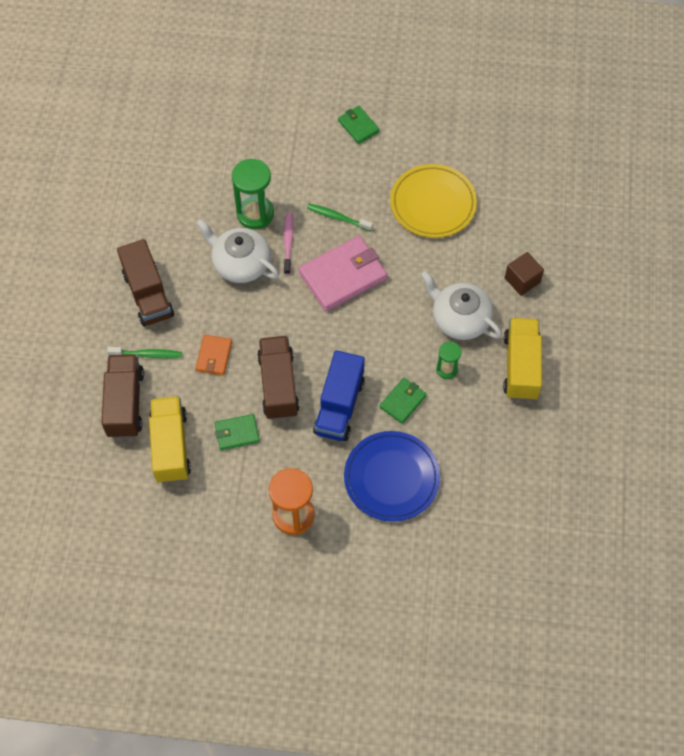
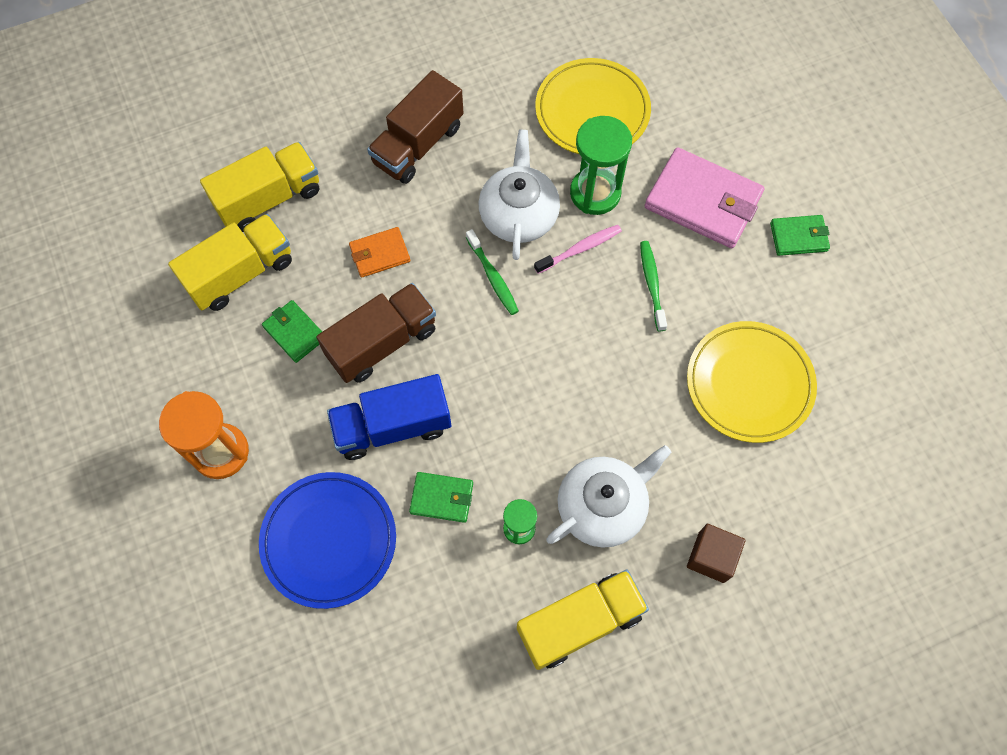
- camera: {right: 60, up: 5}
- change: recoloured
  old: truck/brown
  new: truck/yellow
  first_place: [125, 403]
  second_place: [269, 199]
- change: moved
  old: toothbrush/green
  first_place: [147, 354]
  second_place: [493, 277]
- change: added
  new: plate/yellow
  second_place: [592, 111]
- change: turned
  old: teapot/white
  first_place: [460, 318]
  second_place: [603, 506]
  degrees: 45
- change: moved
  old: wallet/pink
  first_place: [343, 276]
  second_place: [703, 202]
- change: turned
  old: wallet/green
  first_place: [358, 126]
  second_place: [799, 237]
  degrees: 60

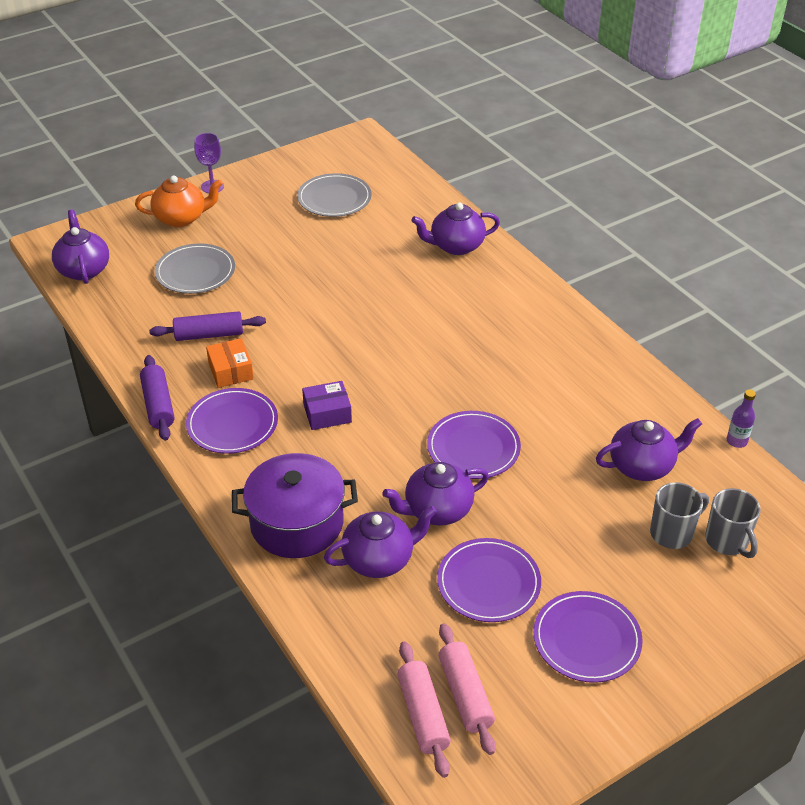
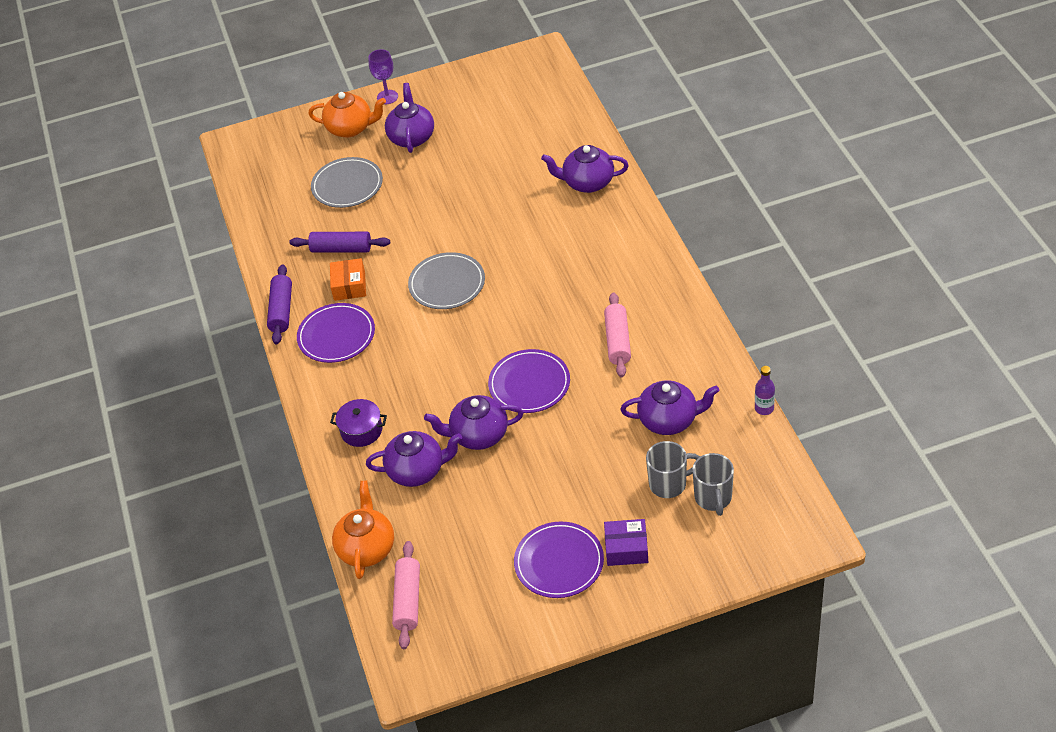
- camera: {right: 20, up: 5}
- change: resized
  old: pot/purple
  first_place: [297, 523]
  second_place: [361, 430]
  factor: 0.54
- change: added
  new: teapot/orange
  second_place: [367, 548]
- change: moved
  old: teapot/purple
  first_place: [84, 269]
  second_place: [411, 137]
- change: moved
  old: plate/grey
  first_place: [334, 198]
  second_place: [447, 283]
- change: moved
  old: rolling pin/pink
  first_place: [465, 694]
  second_place: [617, 341]
- change: moved
  old: box/purple
  first_place: [327, 413]
  second_place: [626, 548]
- change: removed
  old: plate/purple
  first_place: [488, 583]

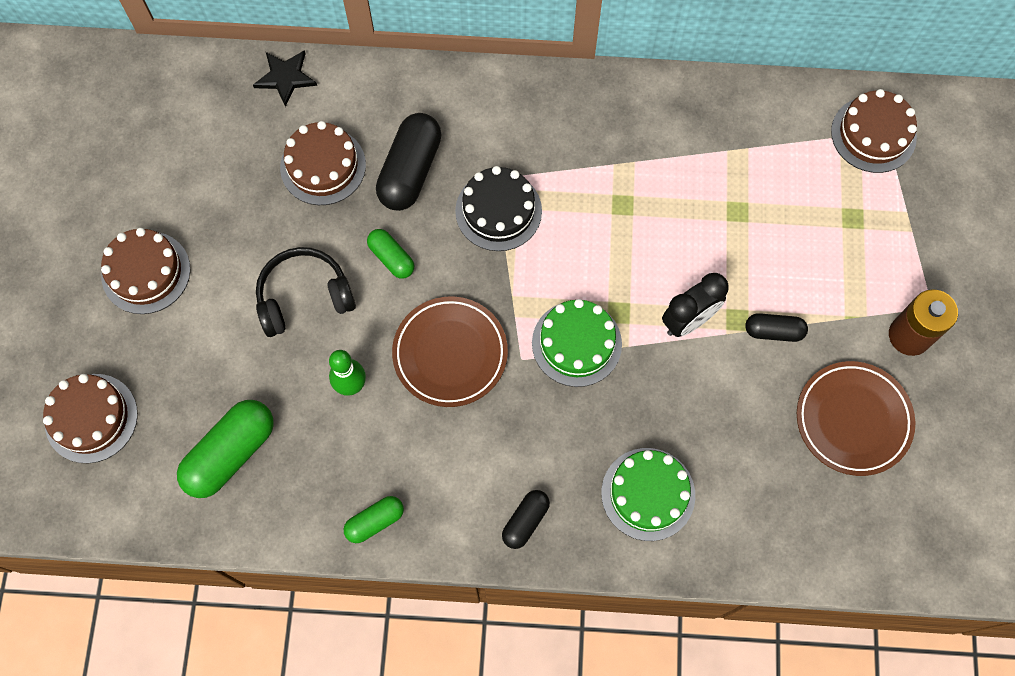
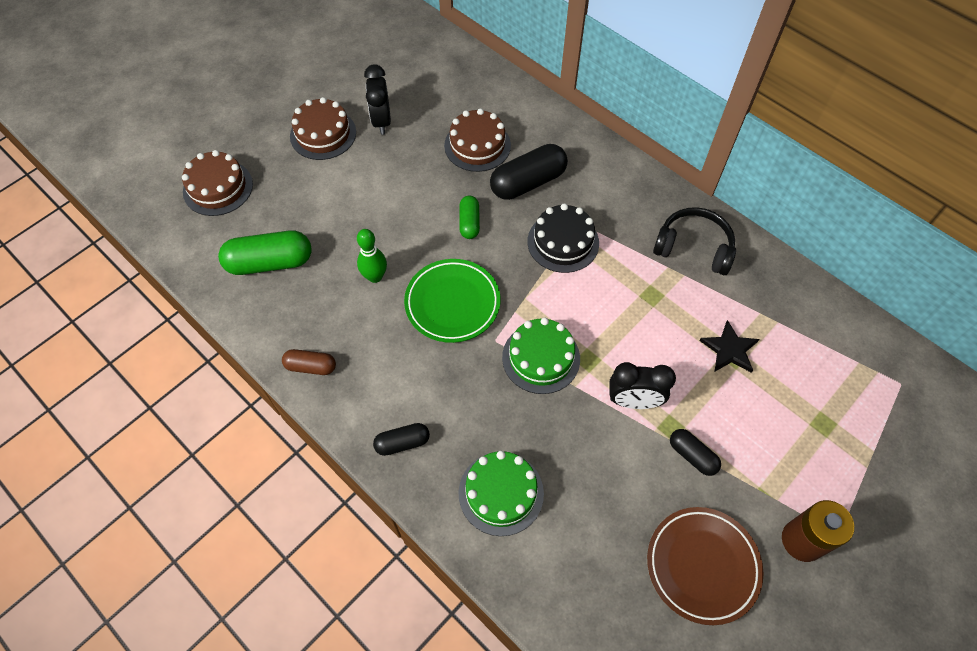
- camera: {right: 40, up: -10}
- change: recoloured
  old: capsule/green
  new: capsule/brown
  first_place: [375, 521]
  second_place: [311, 367]
- change: added
  new: clock/black
  second_place: [381, 121]
- change: recoloured
  old: plate/brown
  new: plate/green
  first_place: [450, 353]
  second_place: [452, 303]
- change: moved
  old: headphones/black
  first_place: [304, 297]
  second_place: [693, 247]
- change: moved
  old: star/black
  first_place: [285, 77]
  second_place: [729, 349]
- change: removed
  old: cake/brown
  first_place: [873, 134]

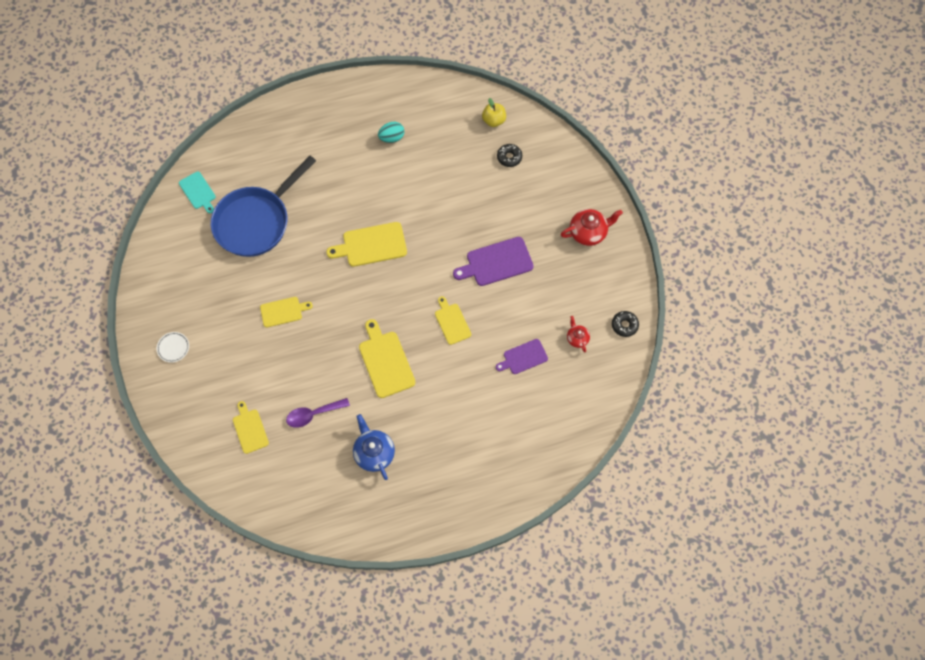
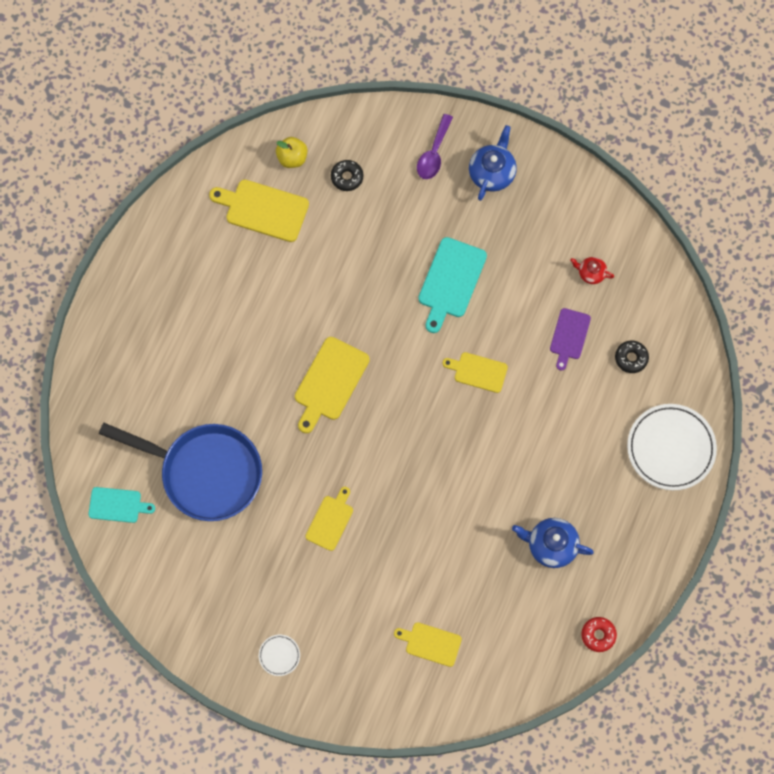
- camera: {right: -50, up: 5}
- change: turned
  old: pan/blue
  first_place: [256, 221]
  second_place: [204, 472]
  degrees: -60
- change: moved
  old: cutting board/yellow
  first_place: [385, 361]
  second_place: [263, 210]
- change: moved
  old: spoon/purple
  first_place: [313, 414]
  second_place: [433, 153]
- change: recoloured
  old: cutting board/purple
  new: cutting board/turquoise
  first_place: [496, 262]
  second_place: [451, 281]
- change: recoloured
  old: teapot/red
  new: teapot/blue
  first_place: [588, 232]
  second_place: [492, 172]
- change: added
  new: donut/red
  second_place: [598, 635]
- change: moved
  old: donut/black
  first_place: [624, 325]
  second_place: [631, 358]
- change: added
  new: plate/white
  second_place: [671, 448]
- change: removed
  old: egg/turquoise
  first_place: [392, 138]

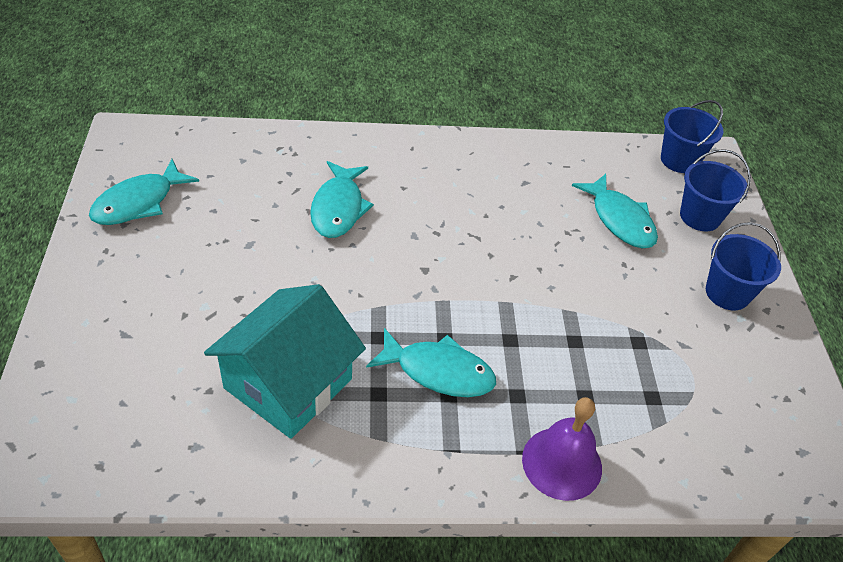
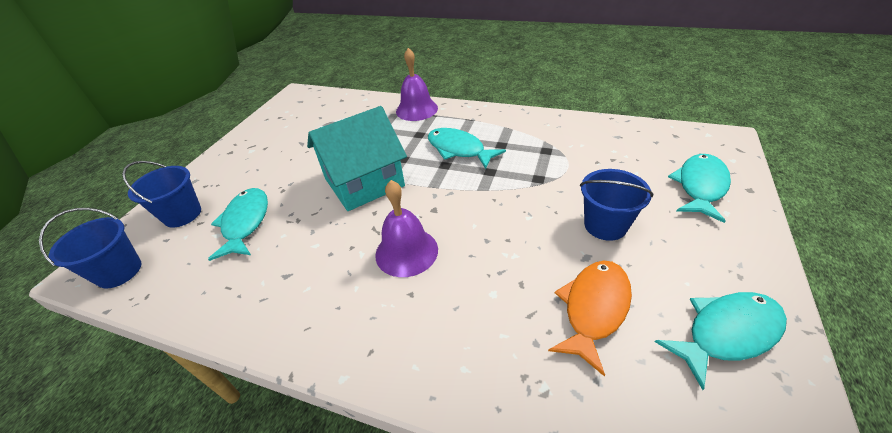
- camera: {right: -150, up: -5}
- change: moved
  old: house/turquoise
  first_place: [288, 383]
  second_place: [364, 182]
- change: added
  new: bell/purple
  second_place: [406, 252]
- change: added
  new: fish/orange
  second_place: [593, 309]
- change: moved
  old: bucket/blue
  first_place: [727, 293]
  second_place: [605, 225]
- change: moved
  old: fish/turquoise
  first_place: [338, 208]
  second_place: [700, 186]

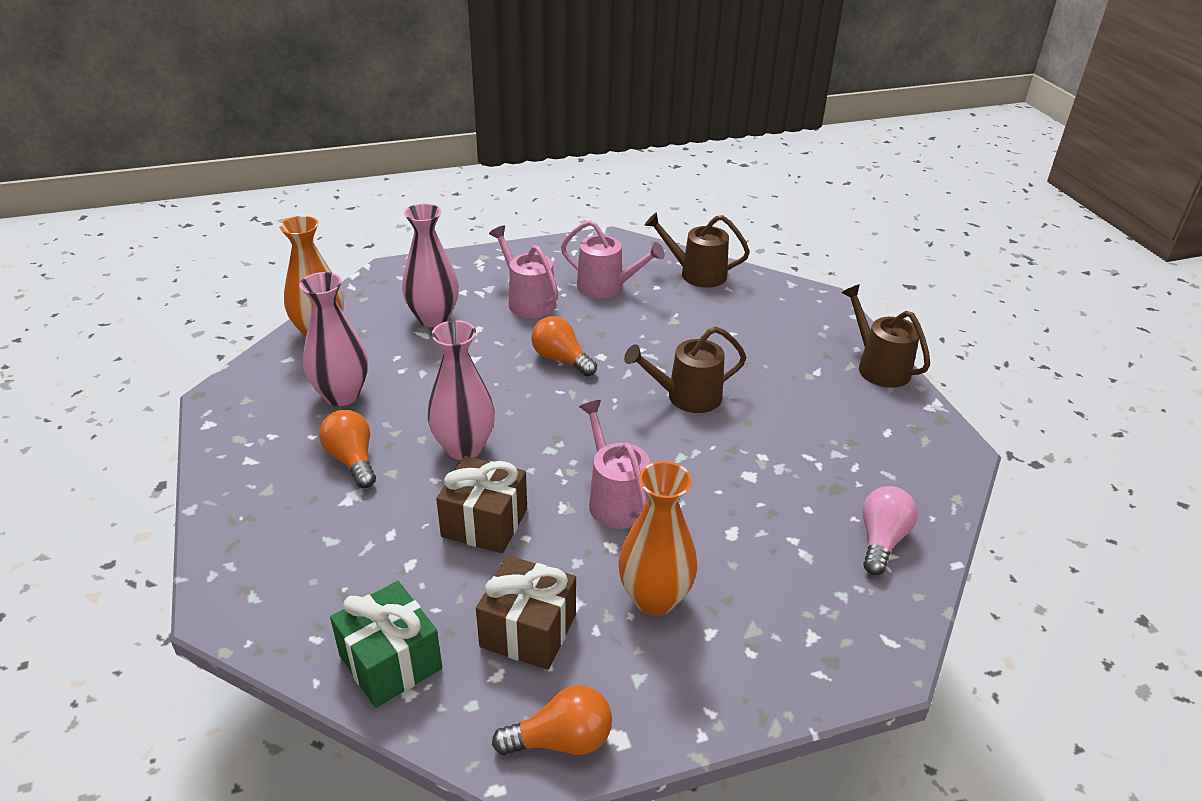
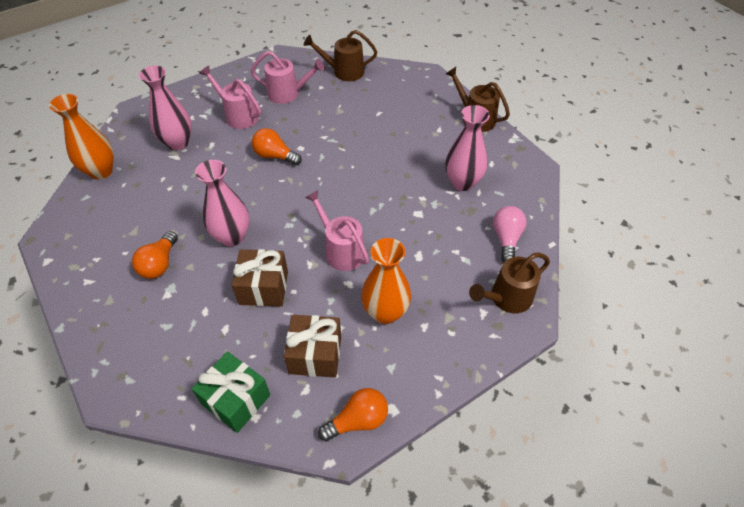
- camera: {right: -15, up: 15}
- change: turned
  old: light bulb/orange
  first_place: [352, 460]
  second_place: [159, 264]
  degrees: -120
- change: moved
  old: vase/pink
  first_place: [342, 395]
  second_place: [462, 182]
- change: moved
  old: watering can/brown
  first_place: [687, 397]
  second_place: [507, 298]

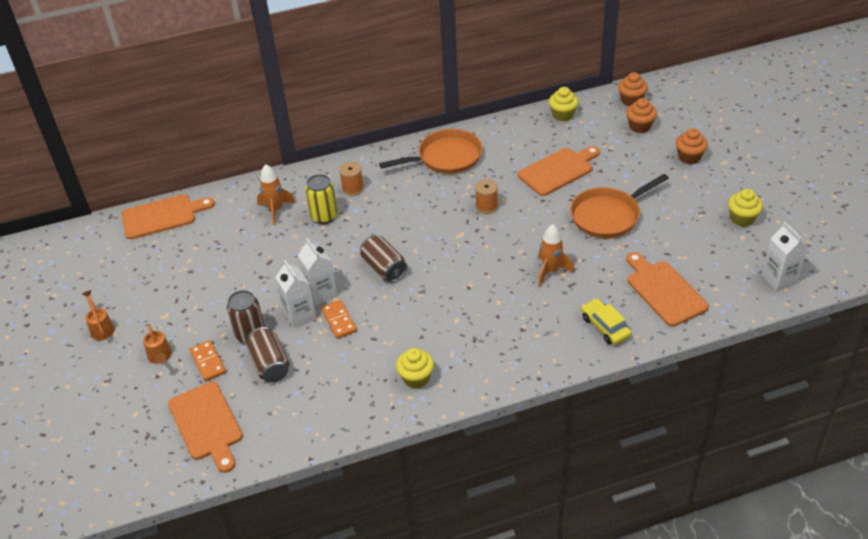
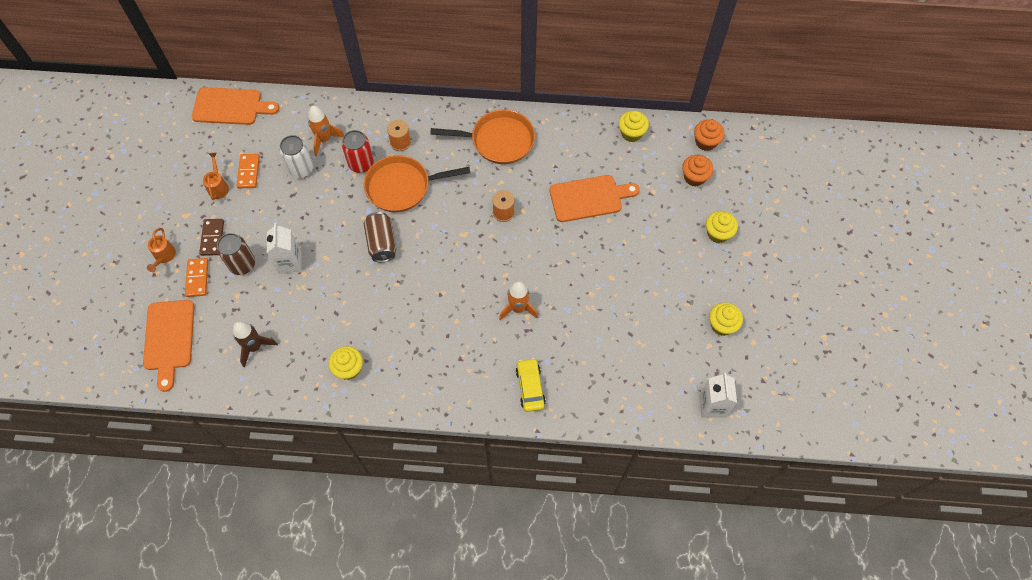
- camera: {right: 20, up: 20}
- change: added
  new: domino/brown
  second_place: [212, 238]
- change: moved
  old: watering can/orange
  first_place: [101, 328]
  second_place: [218, 187]
- change: added
  new: rocket/brown
  second_place: [255, 347]
- change: moved
  old: domino/orange
  first_place: [339, 320]
  second_place: [249, 172]
- change: added
  new: can/white
  second_place: [301, 169]
- change: recoloured
  old: can/yellow
  new: can/red
  first_place: [324, 216]
  second_place: [361, 164]
- change: moved
  old: pan/orange
  first_place: [608, 215]
  second_place: [402, 186]
- change: recoloured
  old: cupcake/orange
  new: cupcake/yellow
  first_place: [689, 157]
  second_place: [718, 233]
- change: removed
  old: can/brown
  first_place: [270, 364]
- change: removed
  old: carton/white
  first_place: [321, 293]
- change: removed
  old: cutting board/orange
  first_place: [664, 291]

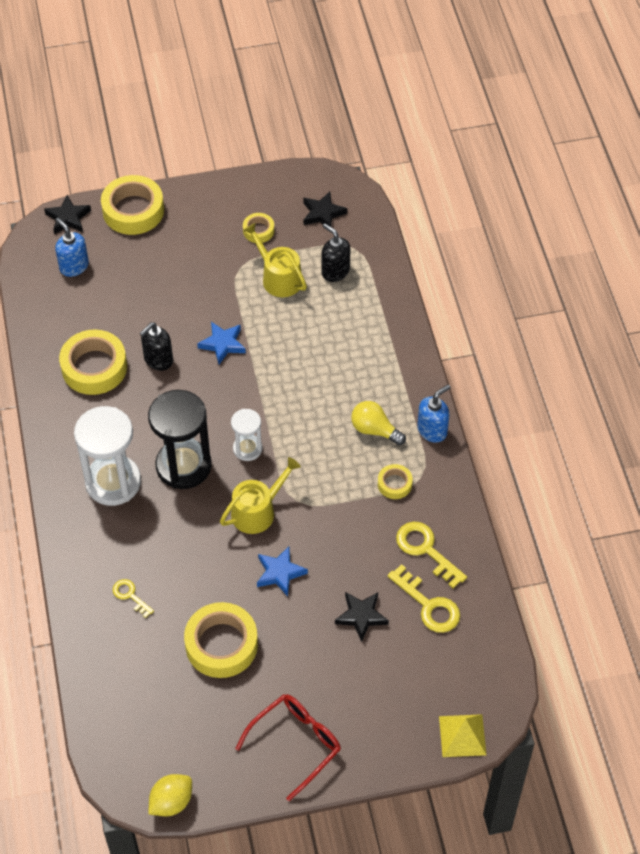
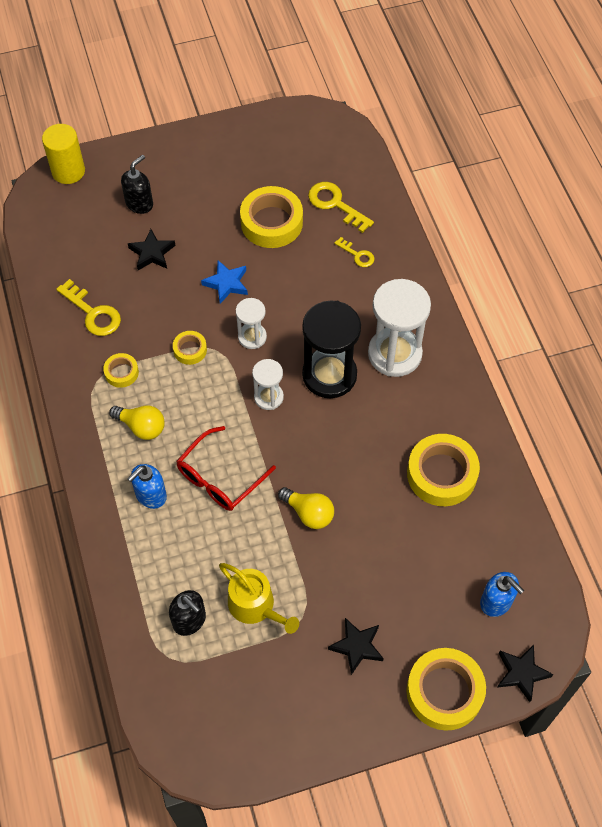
- camera: {right: 175, up: 5}
- change: replaced
  old: pyramid/yellow
  new: cylinder/yellow
  first_place: [462, 735]
  second_place: [68, 171]
- change: moved
  old: soap dispenser/black
  first_place: [158, 360]
  second_place: [139, 203]
- change: moved
  old: soap dispenser/blue
  first_place: [432, 430]
  second_place: [150, 495]
- change: moved
  old: tape/yellow
  first_place: [258, 231]
  second_place: [190, 350]
- change: moved
  old: glasses/red
  first_place: [296, 744]
  second_place: [219, 478]
- change: replaced
  old: watering can/yellow
  new: hourglass/white
  first_place: [258, 511]
  second_place: [252, 337]
- change: replaced
  old: star/blue
  new: light bulb/yellow
  first_place: [223, 344]
  second_place: [309, 513]
- change: moved
  old: key/yellow
  first_place: [428, 605]
  second_place: [335, 204]
- change: moved
  old: star/black
  first_place: [322, 213]
  second_place: [357, 646]
- change: removed
  old: lemon/yellow
  first_place: [171, 802]

